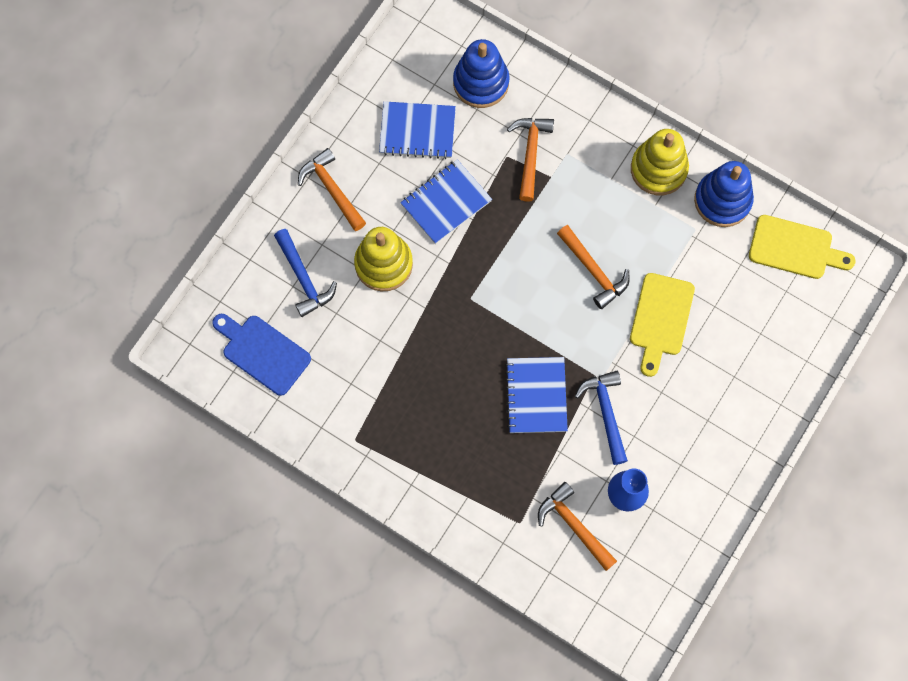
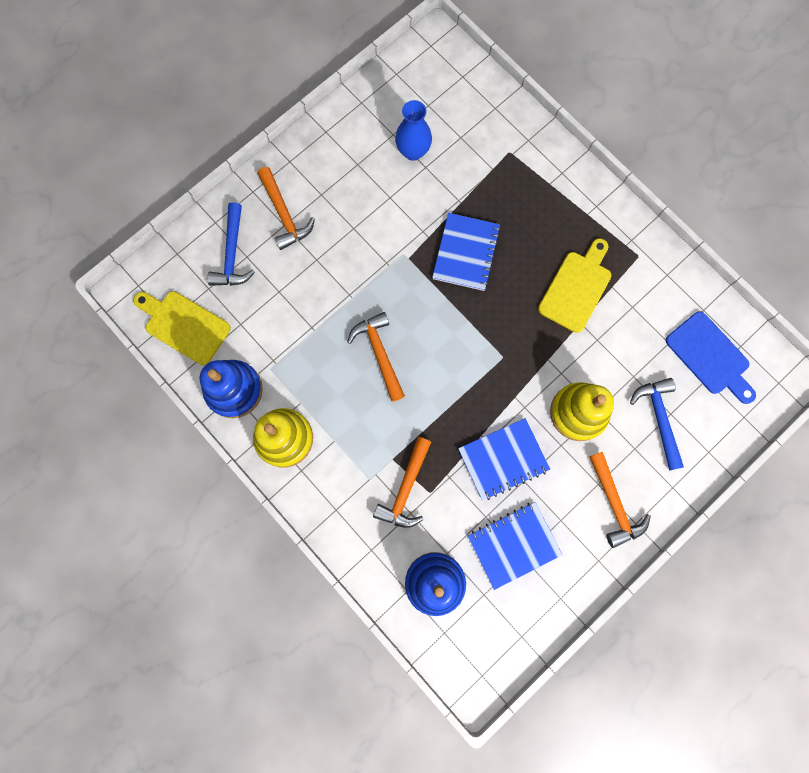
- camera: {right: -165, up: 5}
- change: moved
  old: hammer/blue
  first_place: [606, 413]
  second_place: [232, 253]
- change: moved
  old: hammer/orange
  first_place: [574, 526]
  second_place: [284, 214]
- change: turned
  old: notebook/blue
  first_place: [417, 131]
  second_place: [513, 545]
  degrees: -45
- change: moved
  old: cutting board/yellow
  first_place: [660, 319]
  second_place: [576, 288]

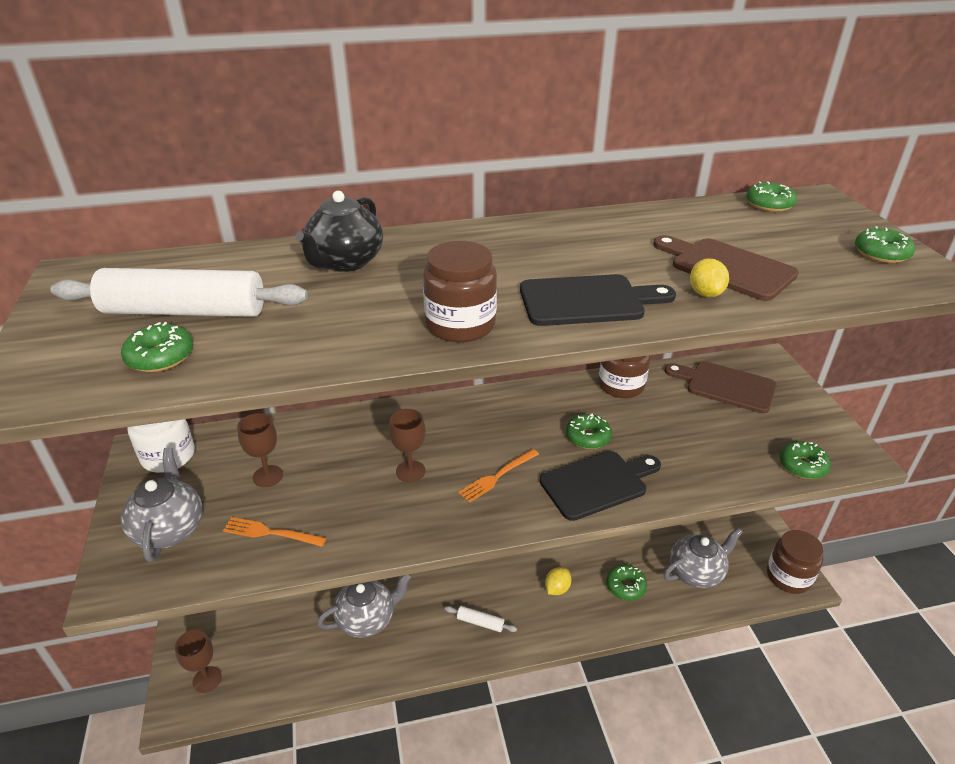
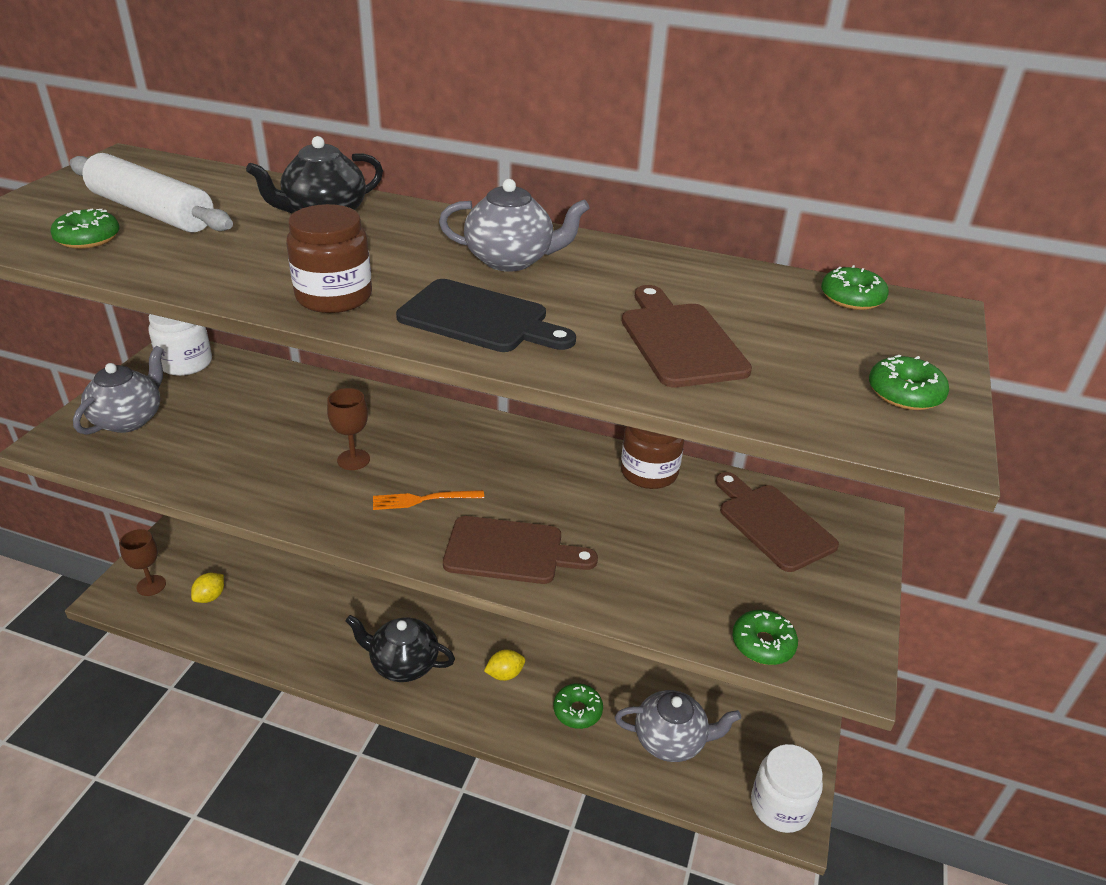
- camera: {right: 30, up: 0}
- change: moved
  old: lemon/yellow
  first_place: [705, 293]
  second_place: [210, 597]
- change: replaced
  old: rolling pin/white
  new: teapot/black
  first_place: [480, 622]
  second_place: [403, 664]
- change: moved
  old: teapot/grey
  first_place: [367, 619]
  second_place: [511, 260]
- change: recoloured
  old: cutting board/black
  new: cutting board/brown
  first_place: [597, 484]
  second_place: [510, 551]
- change: recoloured
  old: jar/brown
  new: jar/white
  first_place: [788, 576]
  second_place: [780, 805]
- change: removed
  old: fork/orange
  first_place: [269, 533]
- change: removed
  old: goblet/brown
  first_place: [268, 476]
- change: removed
  old: donut/green
  first_place: [588, 437]

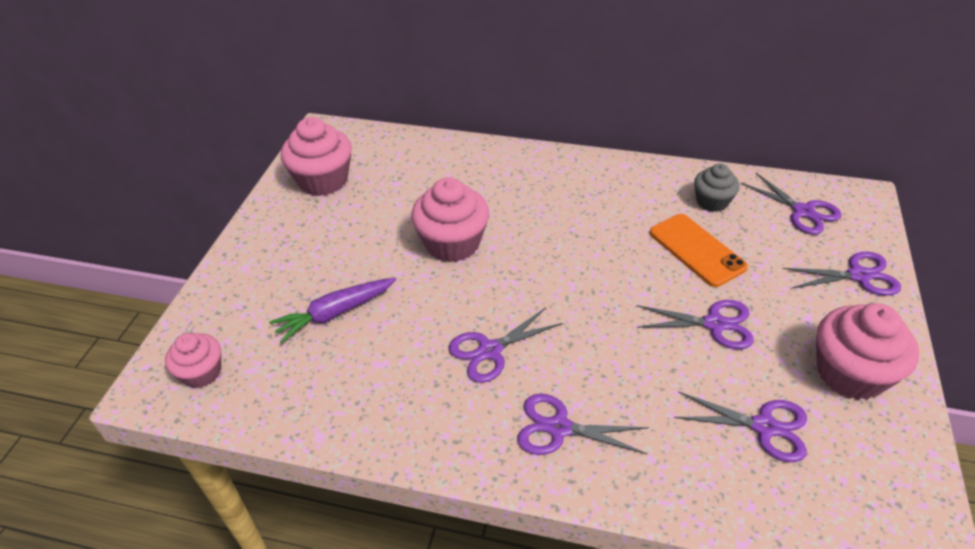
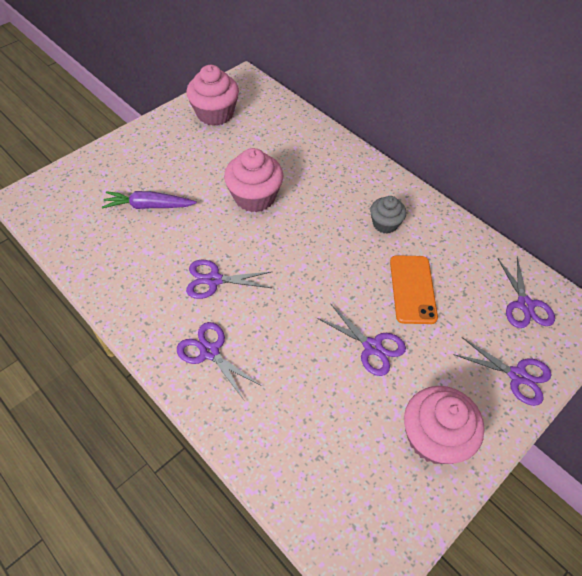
- camera: {right: 30, up: 10}
- change: moved
  old: cupcake/grey
  first_place: [712, 202]
  second_place: [385, 224]
- change: removed
  old: cupcake/pink
  first_place: [202, 372]
- change: removed
  old: scissors/purple
  first_place: [764, 427]

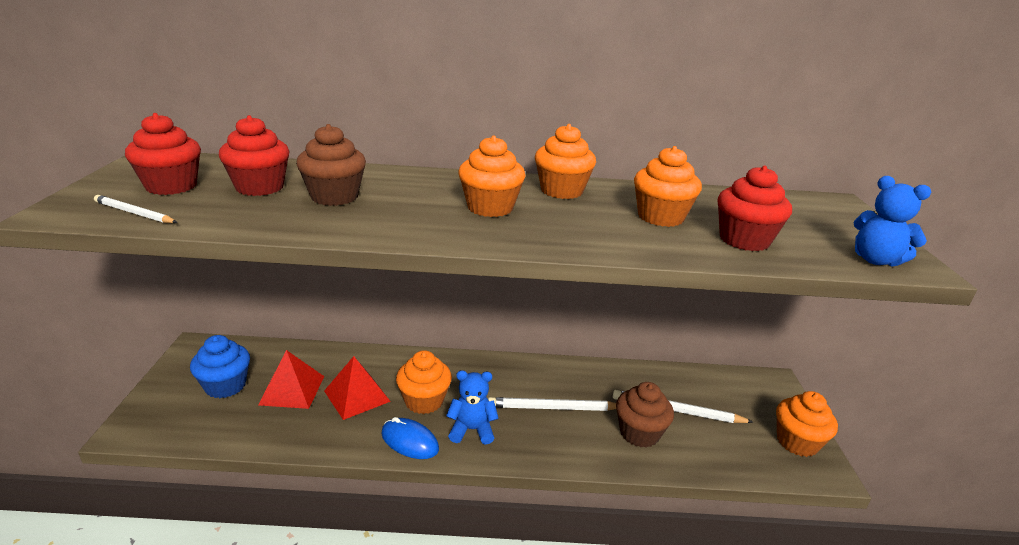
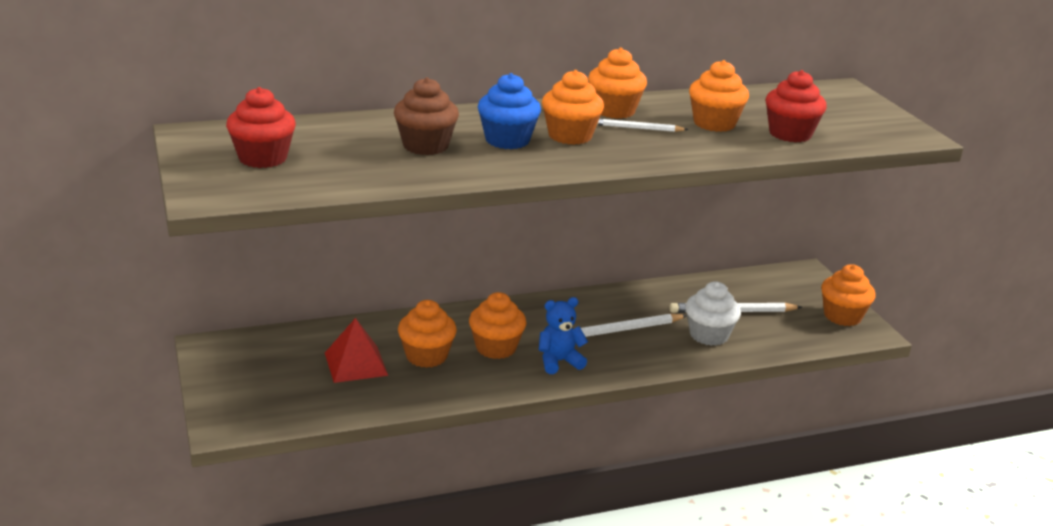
- camera: {right: -20, up: 0}
- change: replaced
  old: pyramid/red
  new: cupcake/orange
  first_place: [357, 396]
  second_place: [426, 356]
- change: moved
  old: cupcake/blue
  first_place: [225, 386]
  second_place: [507, 140]
- change: moved
  old: pencil/white
  first_place: [135, 213]
  second_place: [637, 128]
- change: recoloured
  old: cupcake/brown
  new: cupcake/white
  first_place: [639, 433]
  second_place: [709, 335]
- change: removed
  old: cupcake/red
  first_place: [259, 187]
- change: removed
  old: mouse/blue
  first_place: [409, 441]
- change: removed
  old: teddy bear/blue
  first_place: [875, 260]

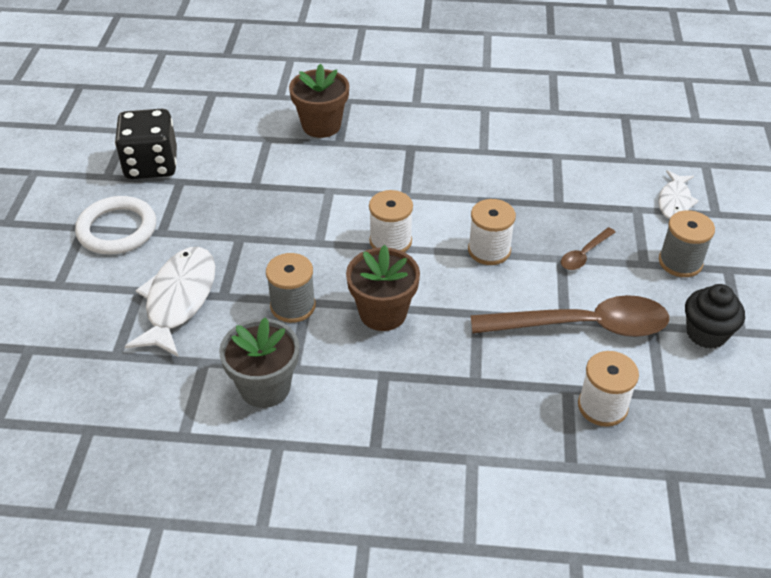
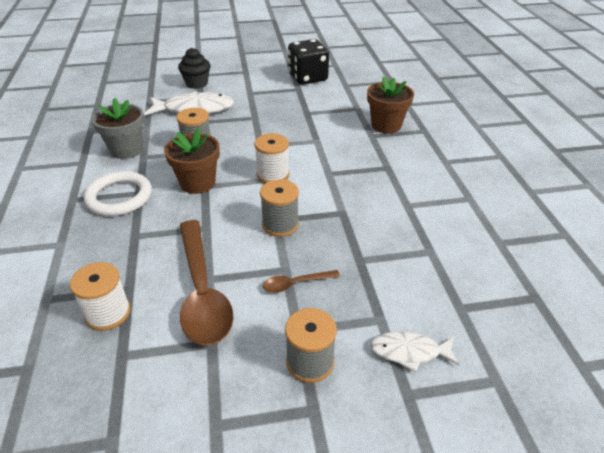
- camera: {right: 75, up: -5}
- change: moved
  old: ring/white
  first_place: [117, 229]
  second_place: [119, 197]
- change: moved
  old: cupcake/black
  first_place: [706, 333]
  second_place: [196, 83]
- change: recoloured
  old: spool/white
  new: spool/grey
  first_place: [489, 250]
  second_place: [280, 224]
- change: turned
  old: spoon/brown
  first_place: [584, 254]
  second_place: [295, 284]
  degrees: -45

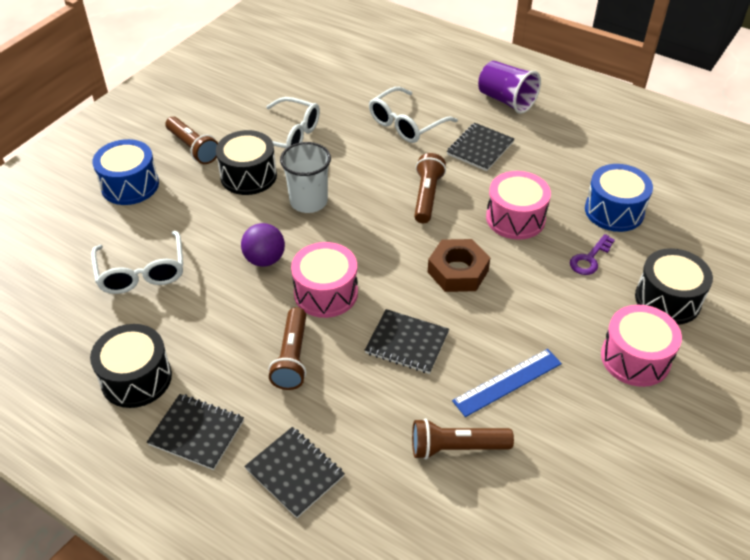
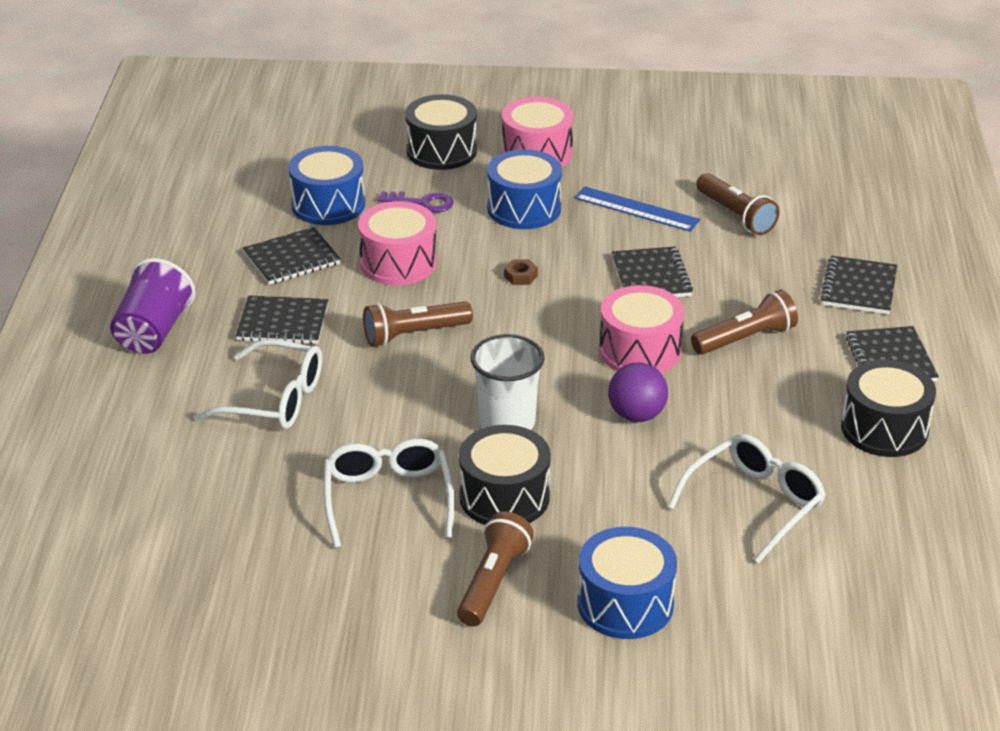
- camera: {right: -120, up: -10}
- change: added
  new: notebook/black
  second_place: [292, 259]
- change: added
  new: drum/blue
  second_place: [524, 208]
- change: resized
  old: nut/brown
  first_place: [458, 271]
  second_place: [520, 276]
  factor: 0.44

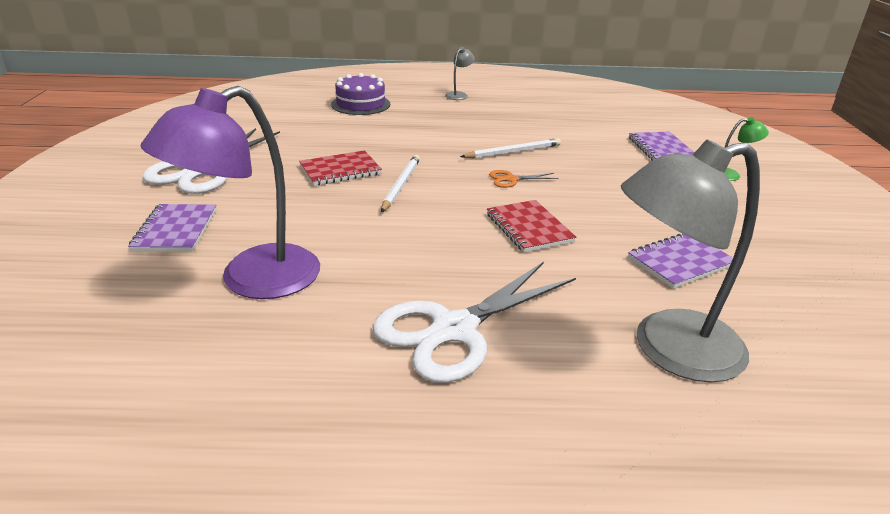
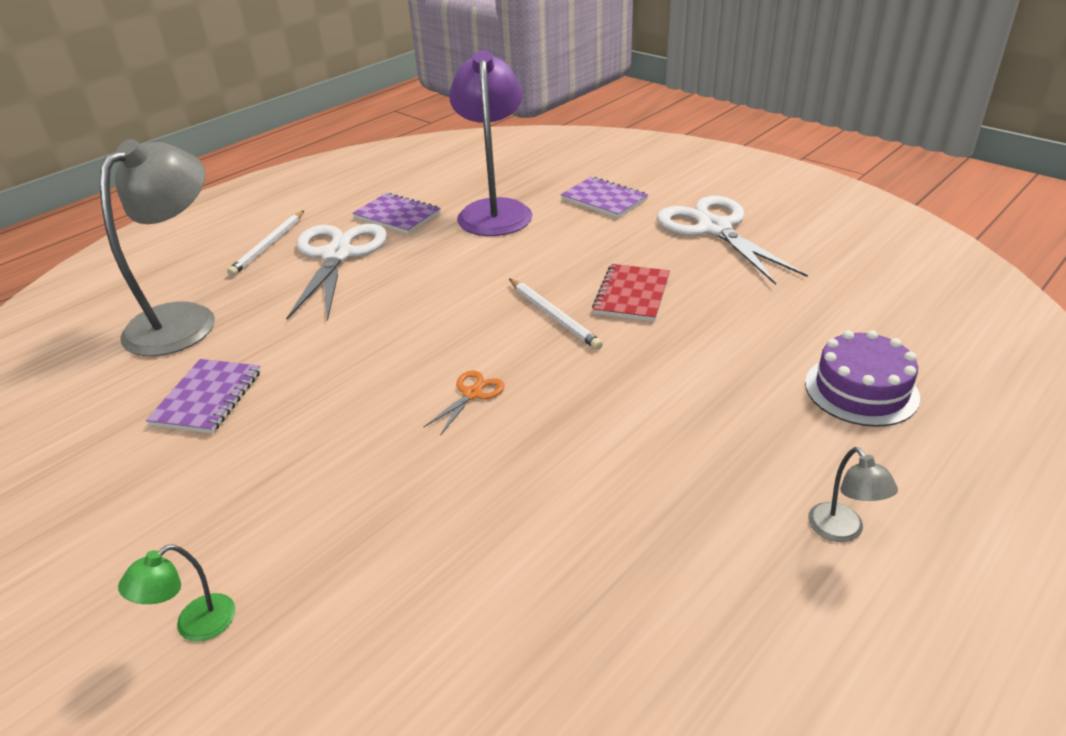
- camera: {right: 135, up: 5}
- change: moved
  old: pencil/white
  first_place: [513, 152]
  second_place: [268, 245]
- change: moved
  old: notebook/purple
  first_place: [661, 149]
  second_place: [397, 216]
- change: removed
  old: notebook/red
  first_place: [529, 228]

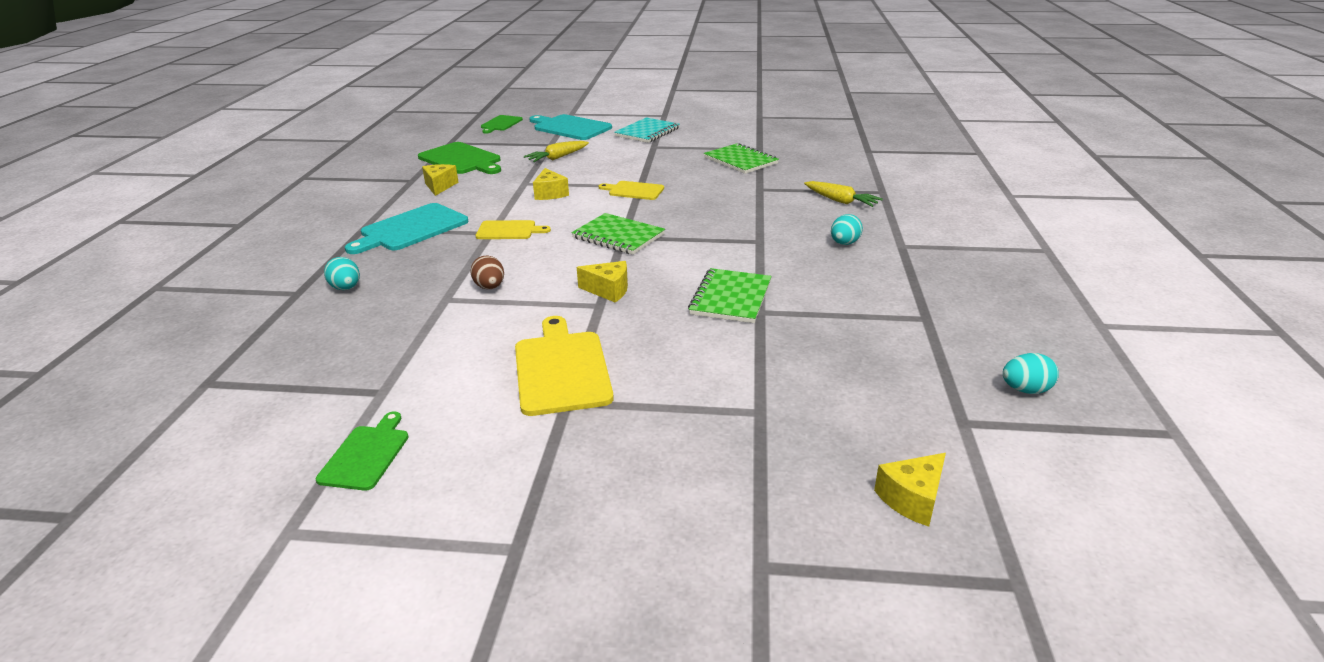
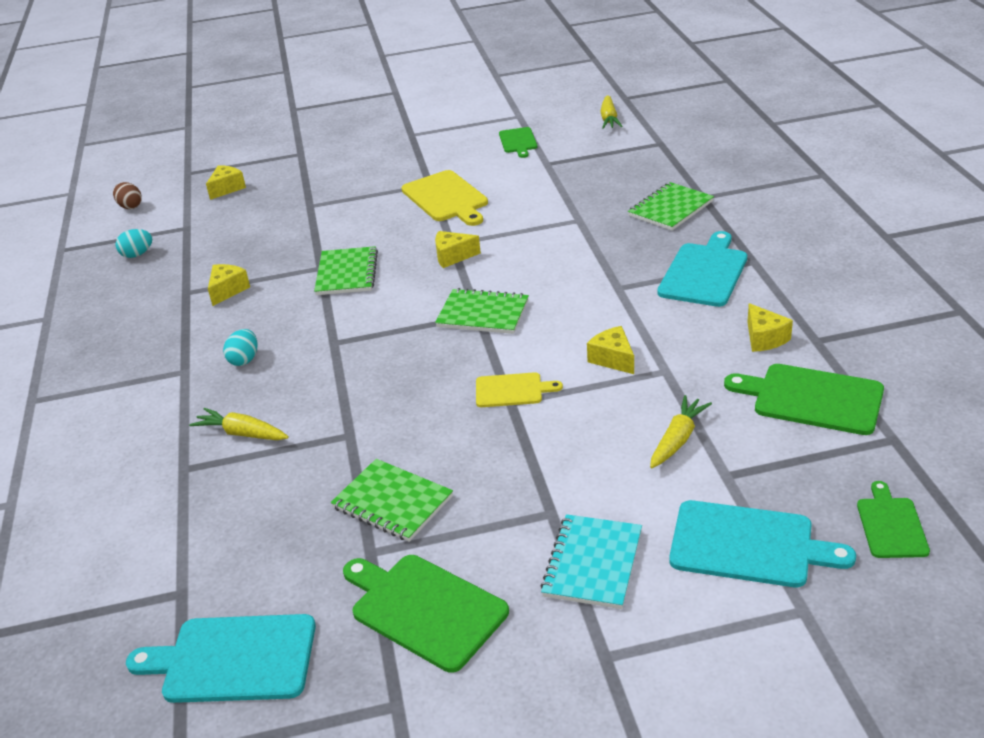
- camera: {right: 165, up: 5}
- change: moved
  old: egg/brown
  first_place: [490, 287]
  second_place: [130, 206]
- change: added
  new: cutting board/turquoise
  second_place: [233, 659]
- change: added
  new: cheese/yellow
  second_place: [227, 290]
- change: added
  new: cutting board/green
  second_place: [424, 609]
- change: added
  new: carrot/yellow
  second_place: [609, 119]
- change: replaced
  old: egg/turquoise
  new: notebook/green
  first_place: [346, 288]
  second_place: [670, 209]
- change: removed
  old: cutting board/yellow
  first_place: [509, 230]

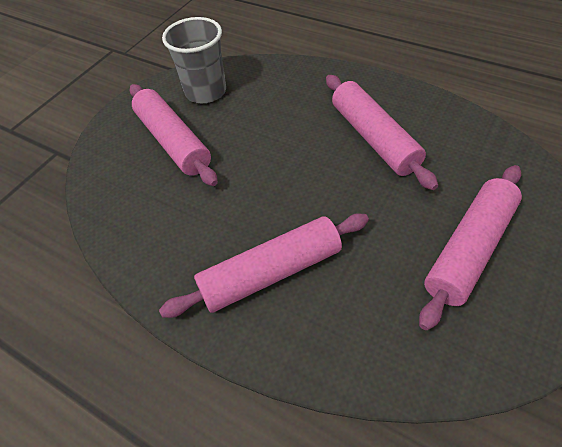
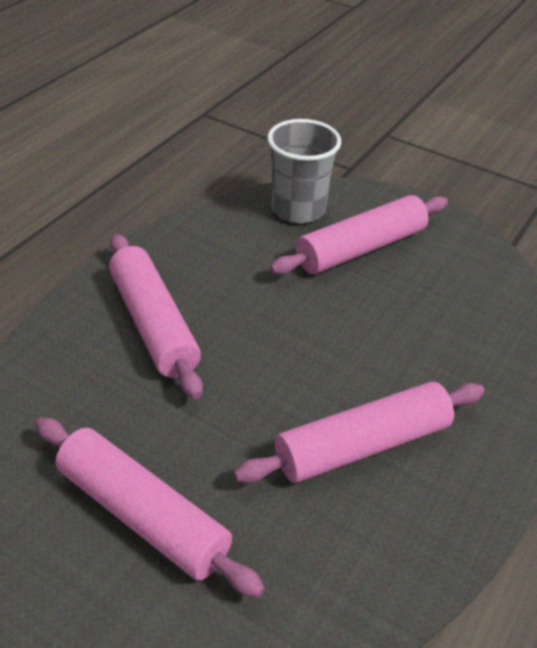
- camera: {right: 85, up: -10}
- change: moved
  old: cup/grey
  first_place: [206, 92]
  second_place: [298, 209]

